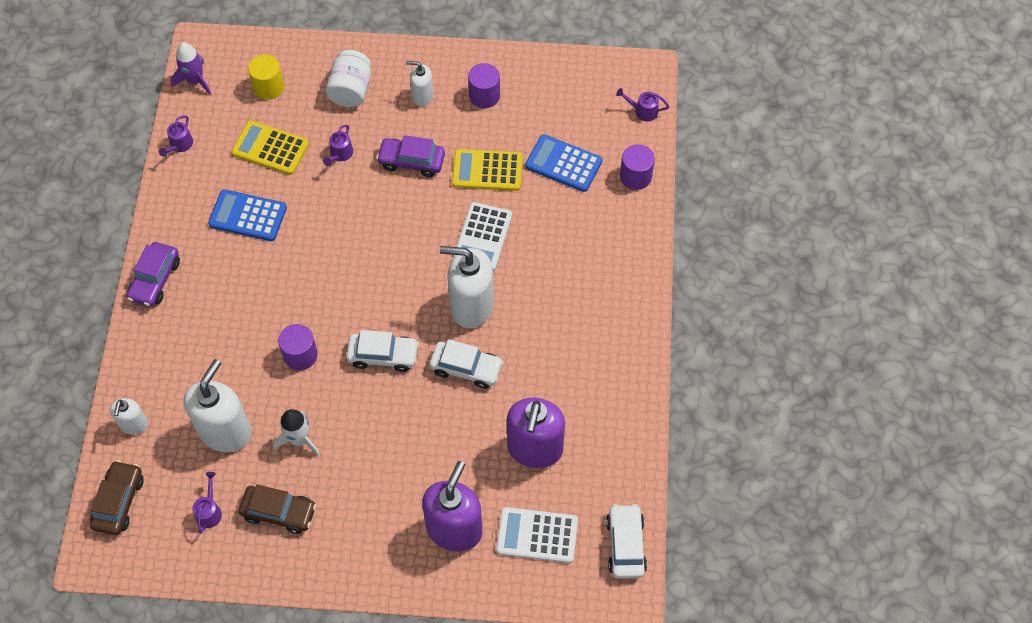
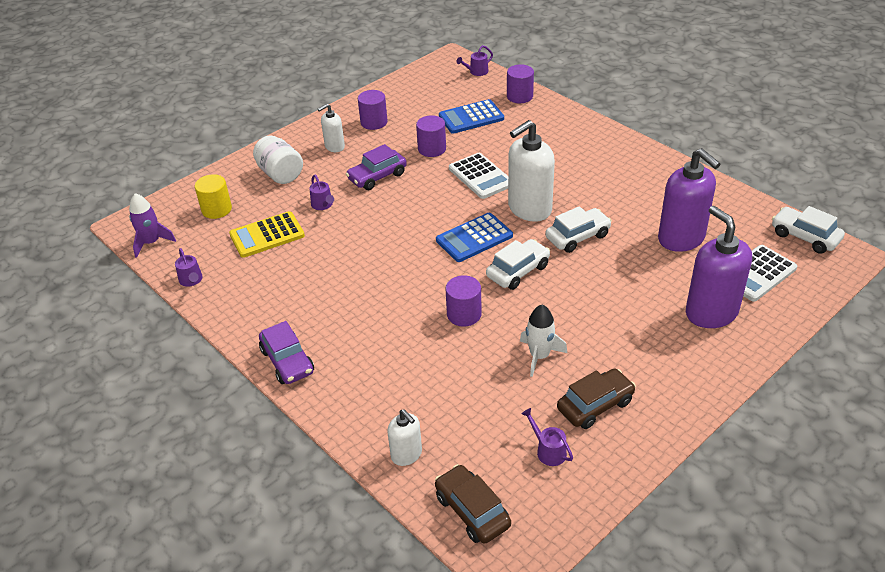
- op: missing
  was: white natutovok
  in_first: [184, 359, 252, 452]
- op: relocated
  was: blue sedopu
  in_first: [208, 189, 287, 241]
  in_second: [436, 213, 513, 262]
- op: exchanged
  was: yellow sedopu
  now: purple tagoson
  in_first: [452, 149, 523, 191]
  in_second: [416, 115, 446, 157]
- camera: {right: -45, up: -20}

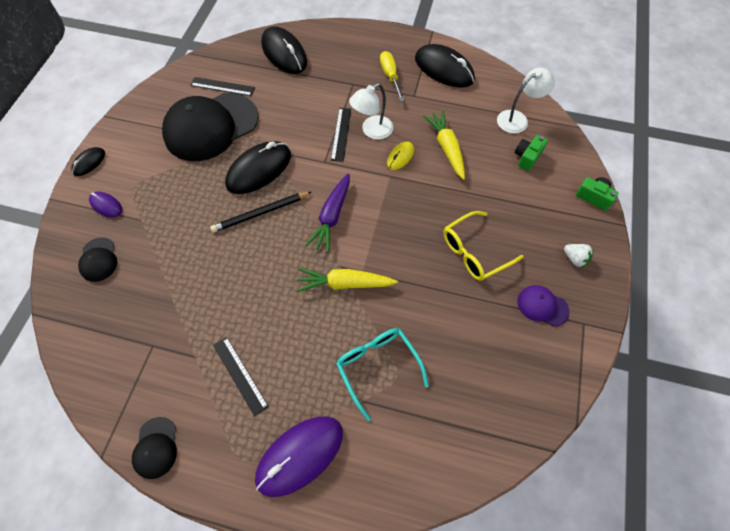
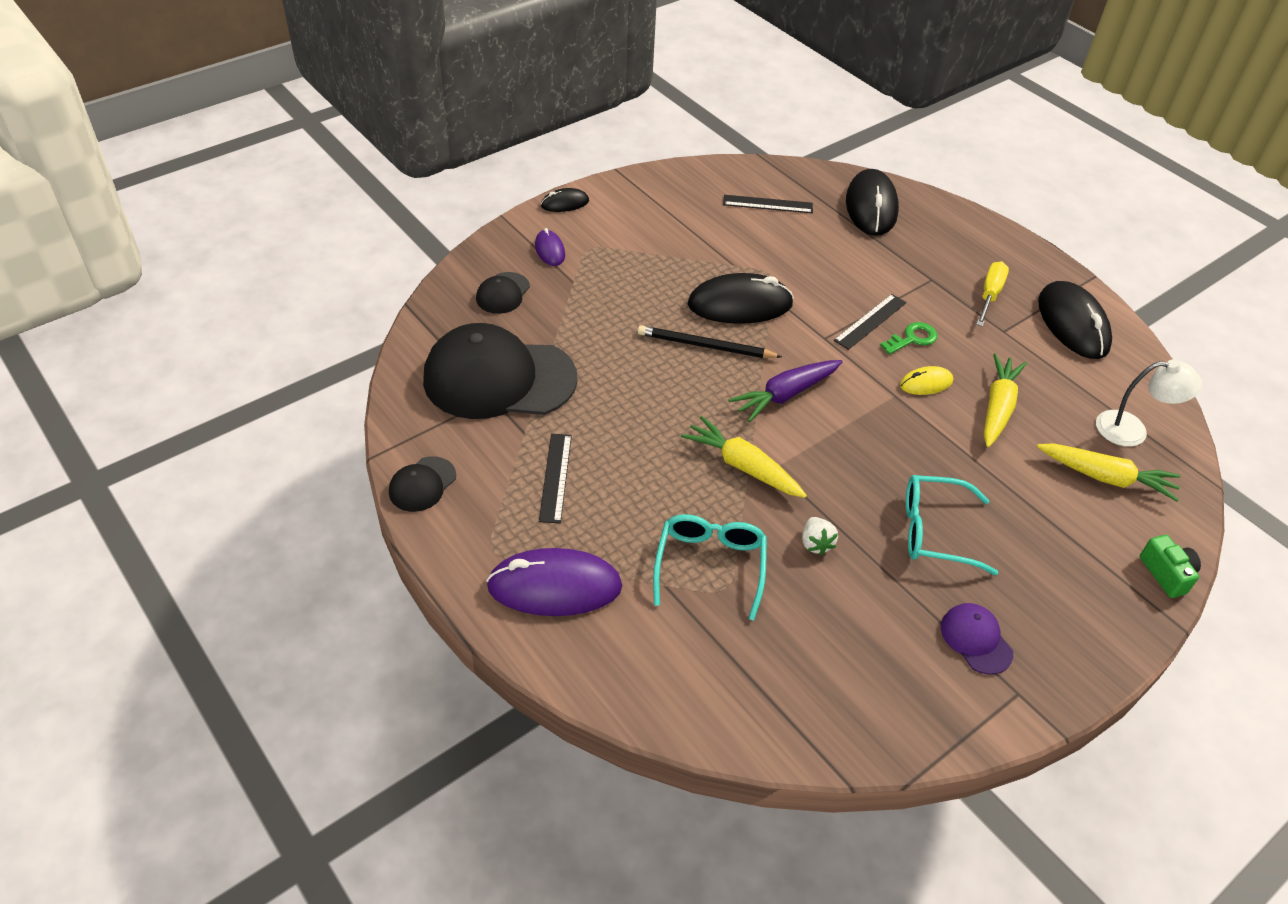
- op: relocated
  was: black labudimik
  in_first: [162, 93, 258, 161]
  in_second: [423, 323, 578, 419]
- op: relocated
  was: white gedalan
  in_first: [564, 244, 594, 268]
  in_second: [802, 517, 838, 555]
- op: exchanged
  was: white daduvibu
  now: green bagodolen
  in_first: [349, 83, 393, 140]
  in_second: [880, 322, 938, 354]
- op: exchanged
  was: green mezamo
  now: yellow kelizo
  in_first: [515, 135, 548, 171]
  in_second: [1037, 443, 1181, 502]
- op: colour
  was: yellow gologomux
  now: turquoise gologomux
  in_first: [443, 211, 524, 281]
  in_second: [906, 475, 998, 575]
- op: spun
  was: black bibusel
  in_first: [190, 77, 255, 96]
  in_second: [723, 195, 813, 213]
  clockwise: -45
- camera: {right: 35, up: -15}

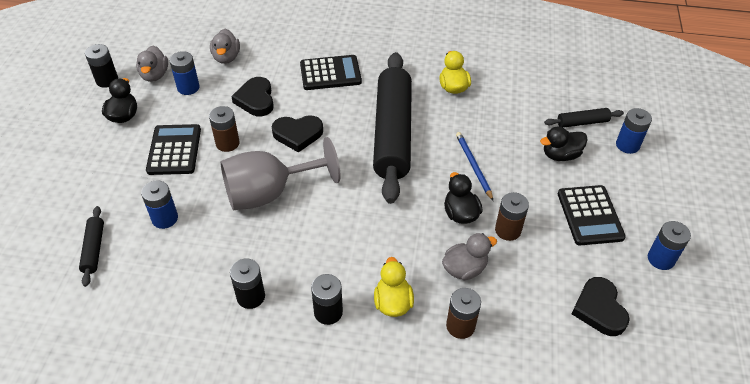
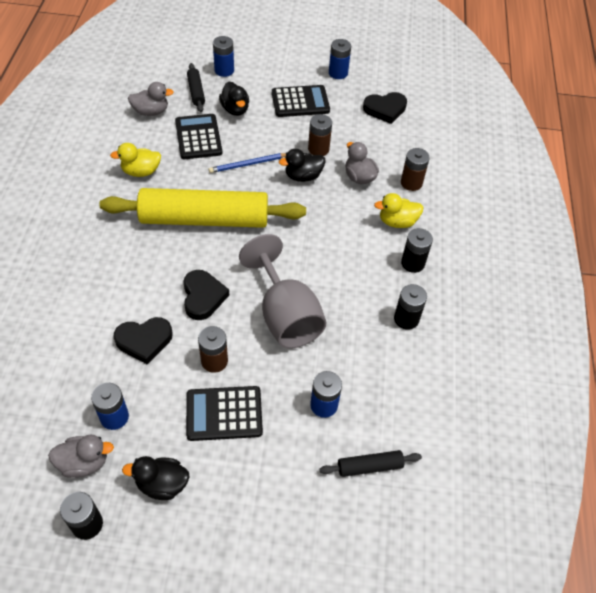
- op: relocated
  was: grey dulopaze
  in_first: [210, 29, 240, 64]
  in_second: [128, 82, 174, 116]
- op: relocated
  was: black sedopu
  in_first: [300, 55, 362, 90]
  in_second: [175, 114, 222, 159]
- op: colour
  was: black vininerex
  now: yellow vininerex
  in_first: [373, 52, 412, 204]
  in_second: [99, 188, 306, 228]
- camera: {right: -95, up: 5}

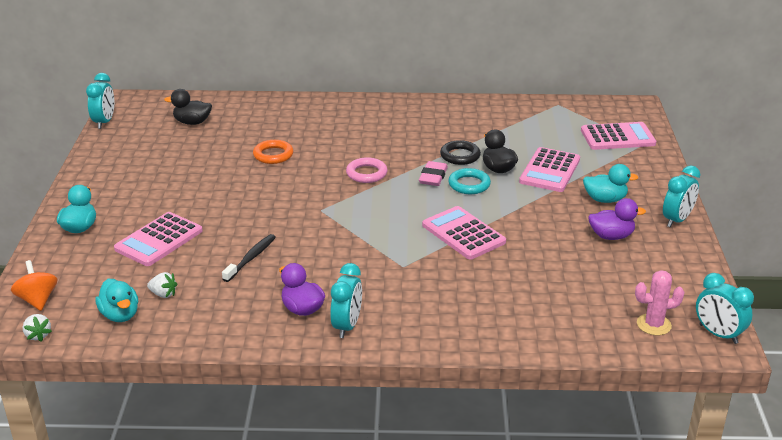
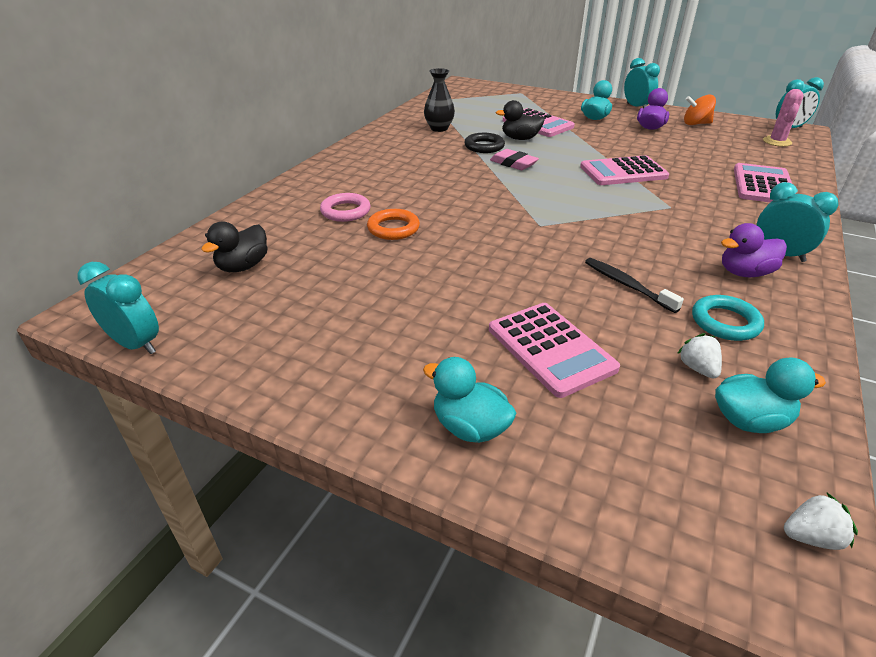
- op: appeared
  now: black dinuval
  in_second: [424, 68, 455, 132]
- op: relocated
  was: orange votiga
  in_first: [11, 260, 58, 311]
  in_second: [684, 95, 716, 125]
- op: relocated
  was: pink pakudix
  in_first: [346, 157, 388, 183]
  in_second: [320, 193, 370, 222]
- op: relocated
  was: turquoise pakudix
  in_first: [448, 168, 491, 194]
  in_second: [692, 295, 764, 341]
- op: relocated
  was: pink sedopu
  in_first: [581, 122, 656, 150]
  in_second: [734, 163, 796, 202]
- op: spun
  was: white gedalan
  in_first: [147, 272, 177, 298]
  in_second: [677, 333, 722, 379]
  clockwise: -60
- camera: {right: -65, up: 5}

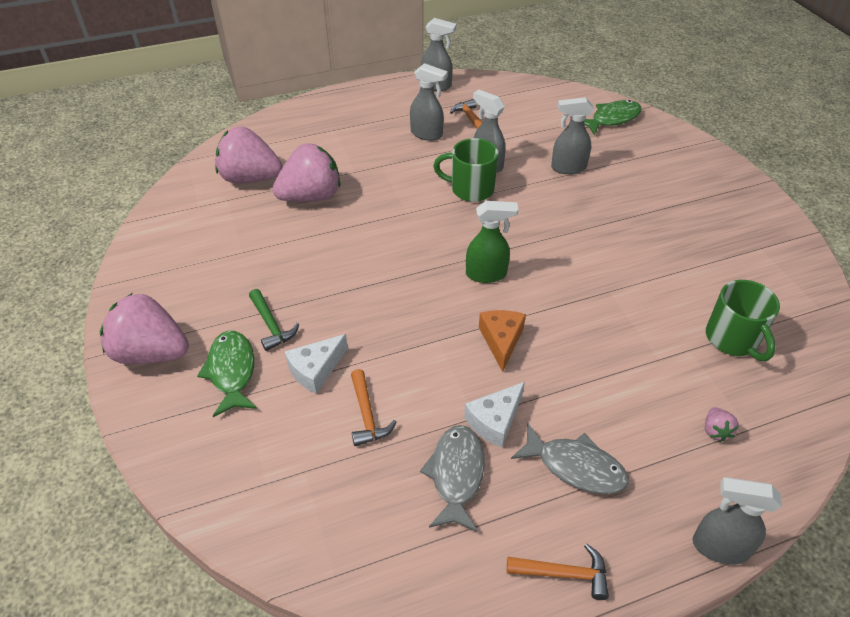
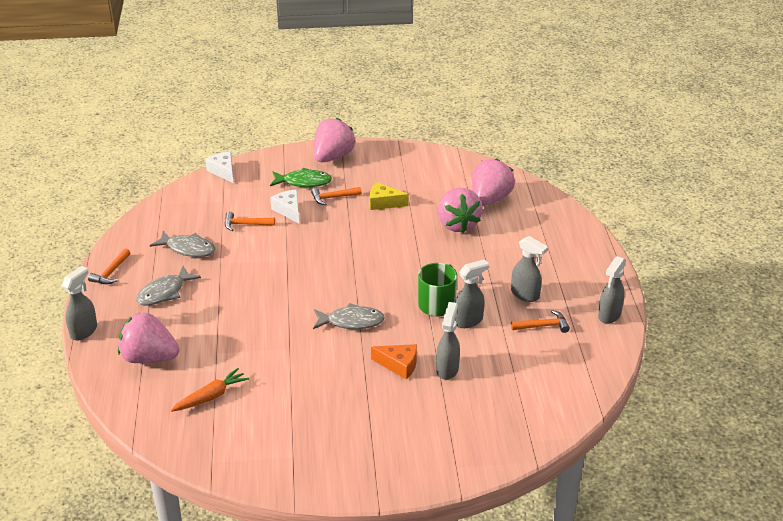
- op: missing
  was: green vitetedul
  in_first: [466, 201, 519, 283]
- op: missing
  was: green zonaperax
  in_first: [584, 100, 642, 135]
- op: appeared
  now: grey zonaperax
  in_second: [313, 303, 385, 329]
- op: appeared
  now: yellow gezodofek
  in_second: [370, 182, 409, 210]
- op: relocated
  was: white gezodofek
  in_first: [464, 382, 525, 448]
  in_second: [205, 151, 234, 183]
- op: relocated
  was: orange gezodofek
  in_first: [479, 310, 526, 372]
  in_second: [371, 344, 417, 380]
- op: exchanged
  was: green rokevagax
  now: orange kelizo
  in_first: [706, 280, 780, 361]
  in_second: [171, 368, 249, 412]
- op: colour
  was: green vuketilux
  now: orange vuketilux
  in_first: [249, 289, 299, 351]
  in_second: [311, 187, 362, 205]
- op: spun
  was: grey vitetedul
  in_first: [410, 63, 448, 141]
  in_second: [511, 236, 548, 302]
  clockwise: -90
- op: size
  was: pink gedalan
  in_first: [705, 407, 739, 442]
  in_second: [118, 312, 179, 363]
  ratio: 2.43
- camera: {right: 105, up: -10}

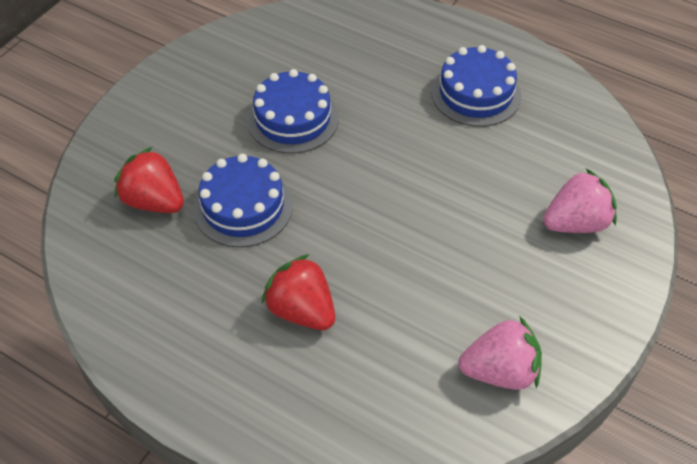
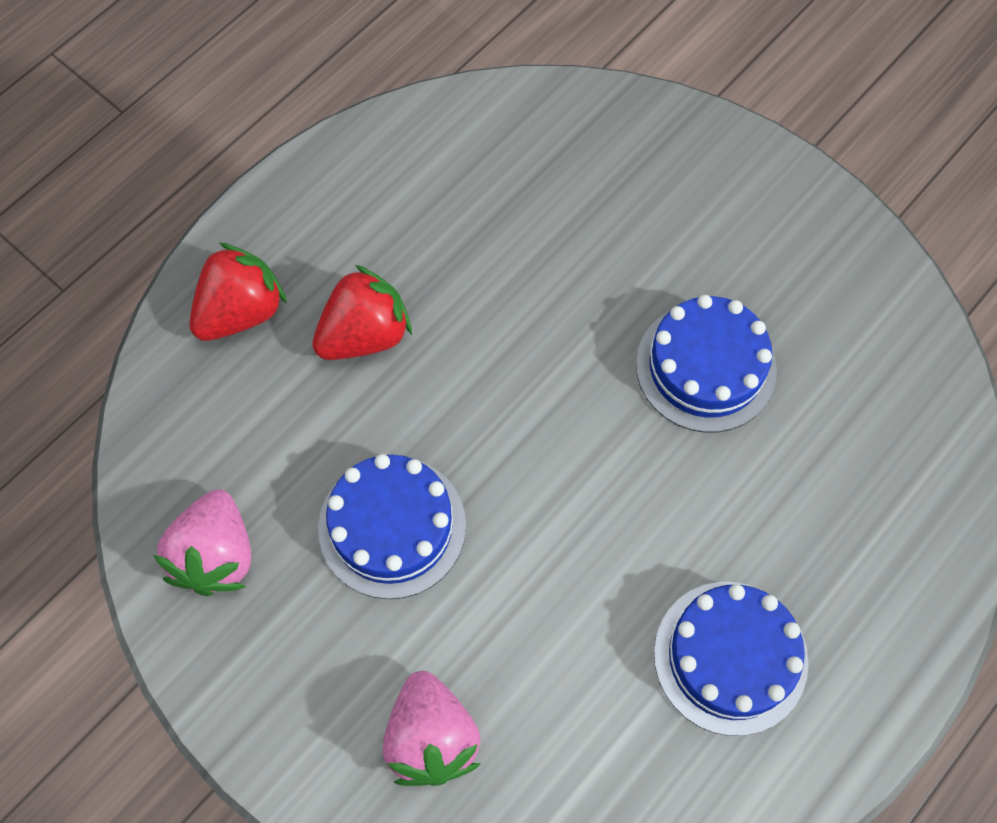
- op: relocated
  was: red gedalan
  in_first: [114, 147, 184, 213]
  in_second: [189, 243, 287, 341]
- op: relocated
  was: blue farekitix
  in_first: [193, 154, 293, 247]
  in_second: [318, 454, 466, 599]
- camera: {right: 100, up: 15}

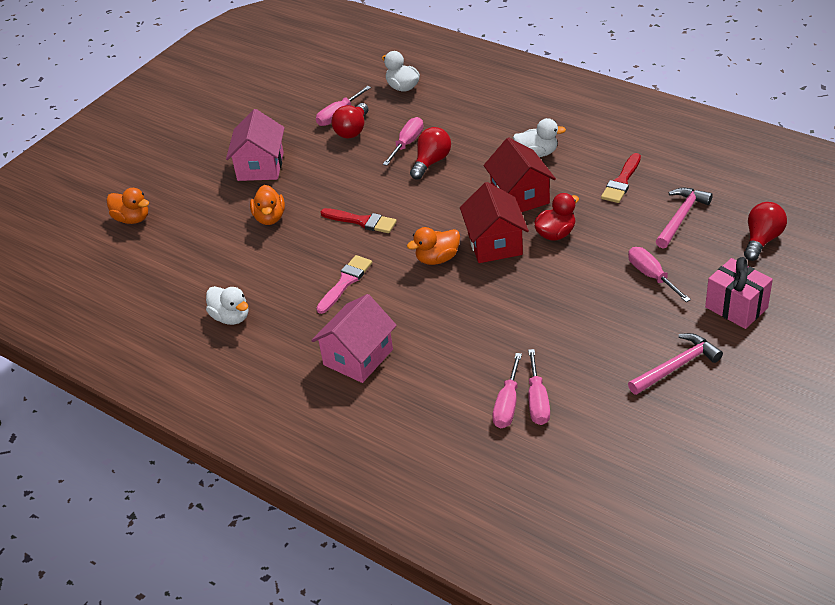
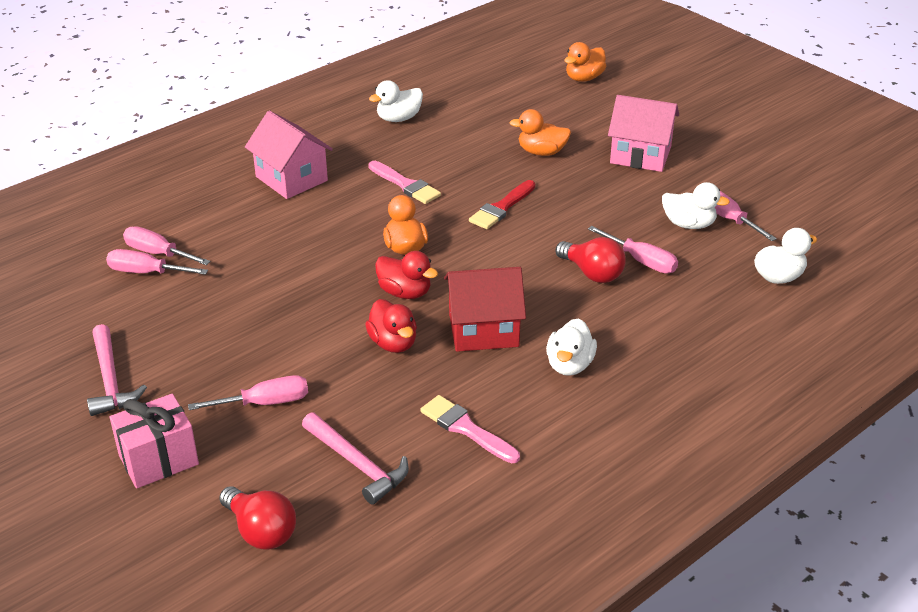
- op: exchanged
  was: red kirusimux
  now: white dulopaze
  in_first: [331, 103, 368, 138]
  in_second: [662, 182, 730, 229]
- op: exchanged
  was: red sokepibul
  now: red dulopaze
  in_first: [460, 182, 529, 263]
  in_second: [375, 251, 438, 299]
- op: colour
  was: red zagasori
  now: pink zagasori
  in_first: [601, 153, 641, 203]
  in_second: [420, 395, 520, 463]
- camera: {right: 100, up: -5}

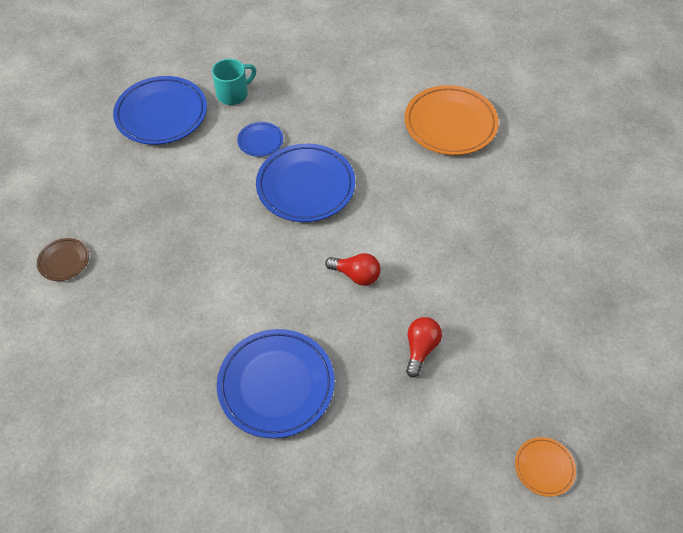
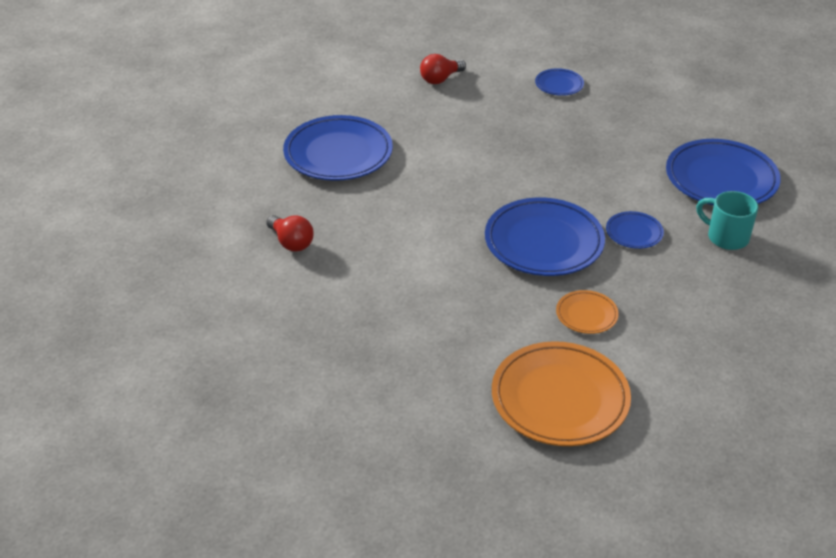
- op: relocated
  was: red kirusimux
  in_first: [325, 253, 380, 286]
  in_second: [420, 54, 466, 84]
- op: relocated
  was: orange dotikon
  in_first: [515, 437, 576, 497]
  in_second: [556, 290, 619, 334]
- op: colour
  was: brown dotikon
  now: blue dotikon
  in_first: [37, 238, 89, 281]
  in_second: [535, 68, 584, 96]
- op: spun
  was: turquoise rokevagax
  in_first: [212, 59, 256, 105]
  in_second: [696, 191, 758, 250]
  clockwise: 135
- camera: {right: 120, up: -15}

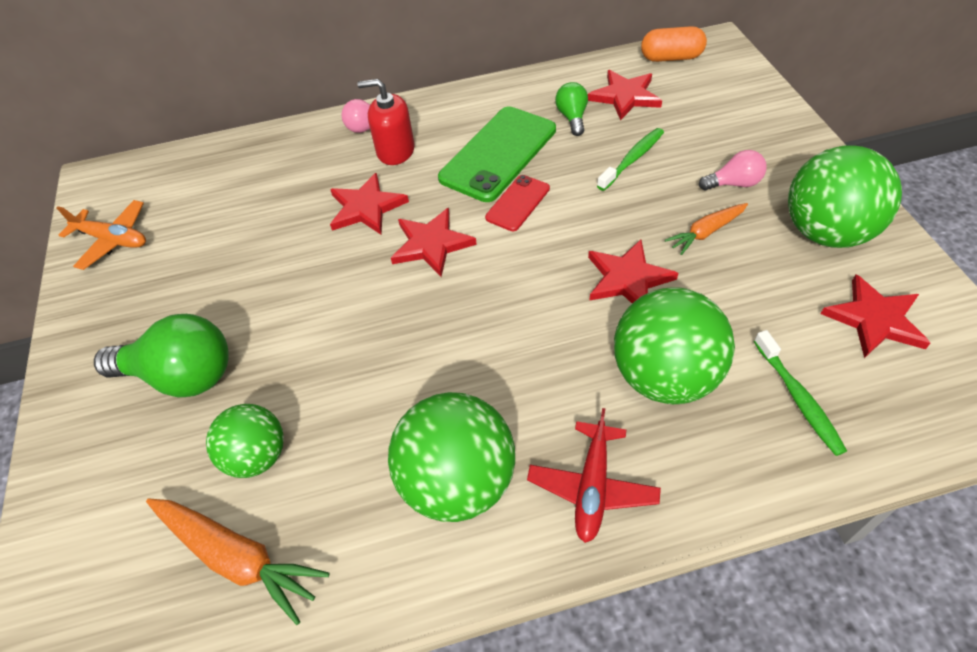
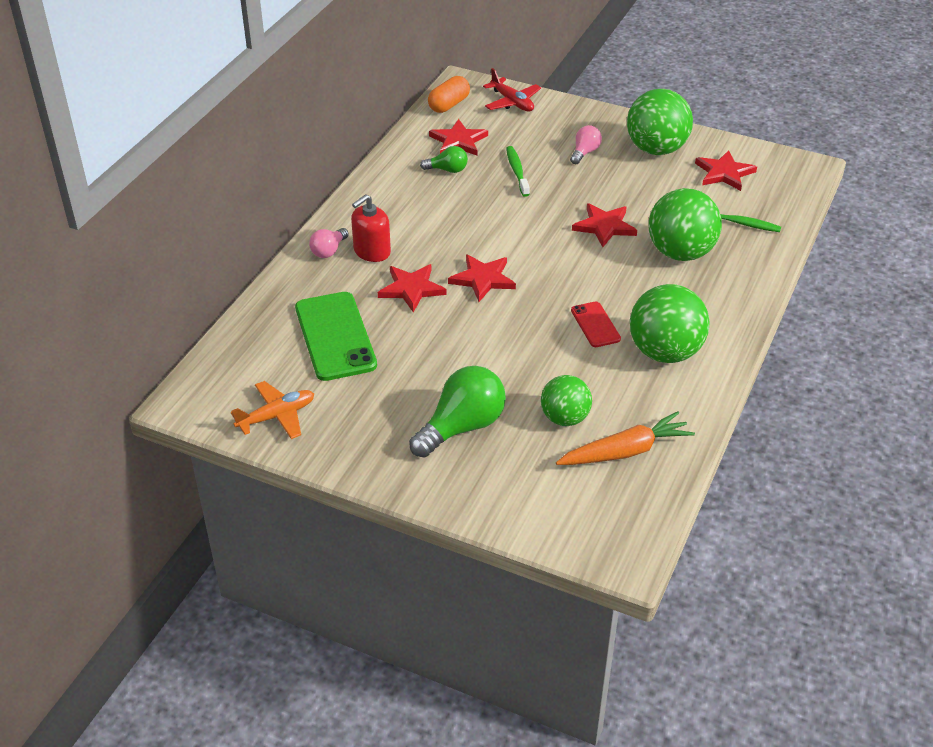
- op: missing
  was: orange kelizo
  in_first: [665, 203, 748, 255]
- op: relocated
  was: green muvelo
  in_first: [438, 106, 556, 202]
  in_second: [295, 292, 377, 381]
- op: relocated
  was: red muvelo
  in_first: [485, 175, 550, 231]
  in_second: [571, 301, 621, 347]
- op: relocated
  was: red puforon
  in_first: [527, 408, 661, 543]
  in_second: [483, 68, 541, 112]
- op: spun
  was: green kirusimux
  in_first: [555, 82, 588, 136]
  in_second: [420, 146, 468, 173]
  clockwise: 150
- camera: {right: -55, up: -10}

